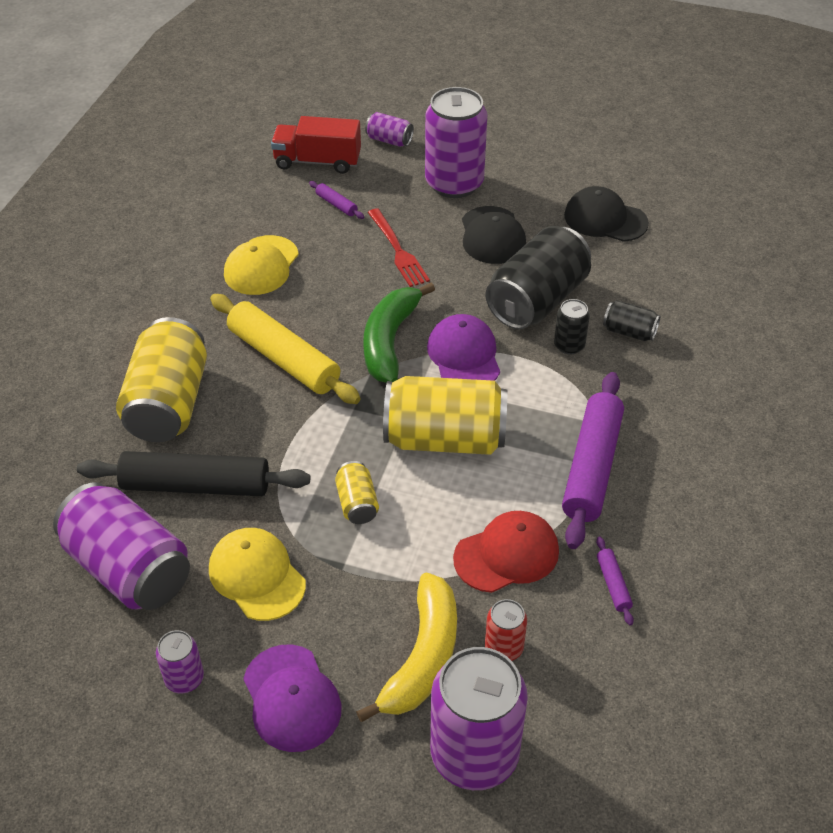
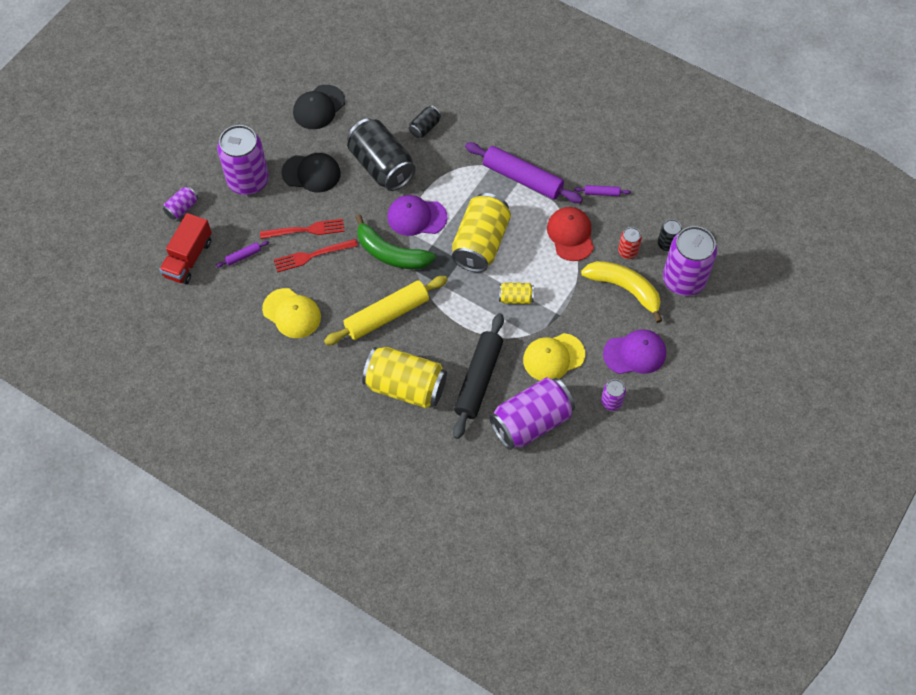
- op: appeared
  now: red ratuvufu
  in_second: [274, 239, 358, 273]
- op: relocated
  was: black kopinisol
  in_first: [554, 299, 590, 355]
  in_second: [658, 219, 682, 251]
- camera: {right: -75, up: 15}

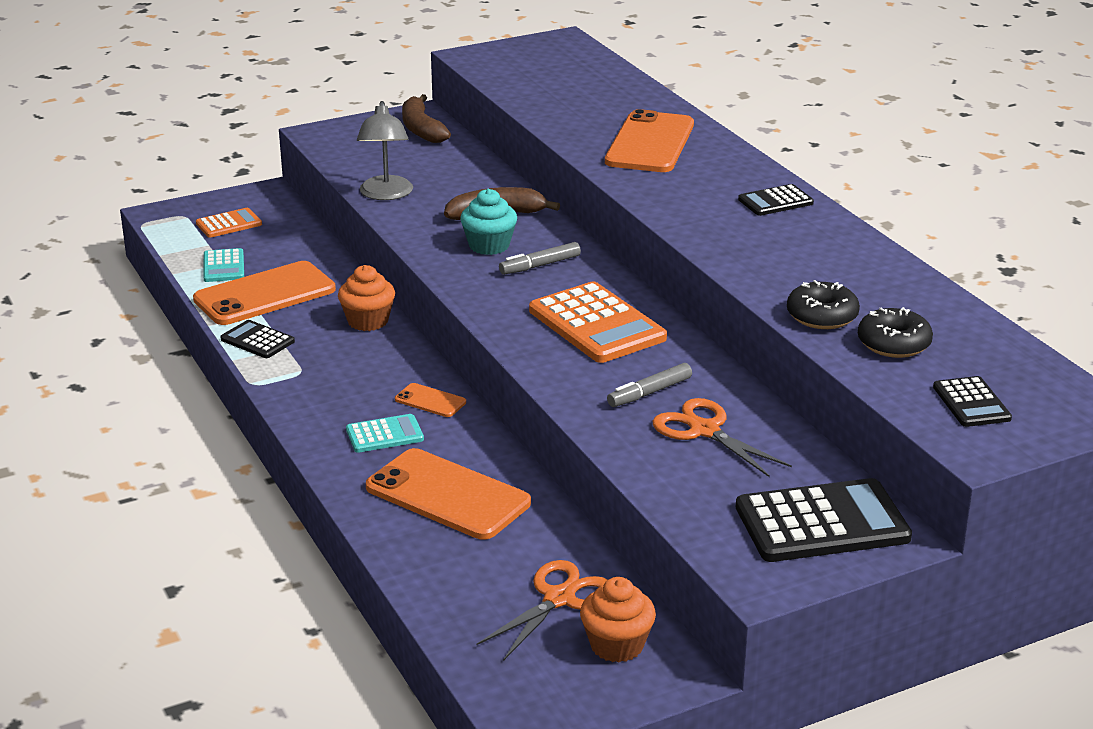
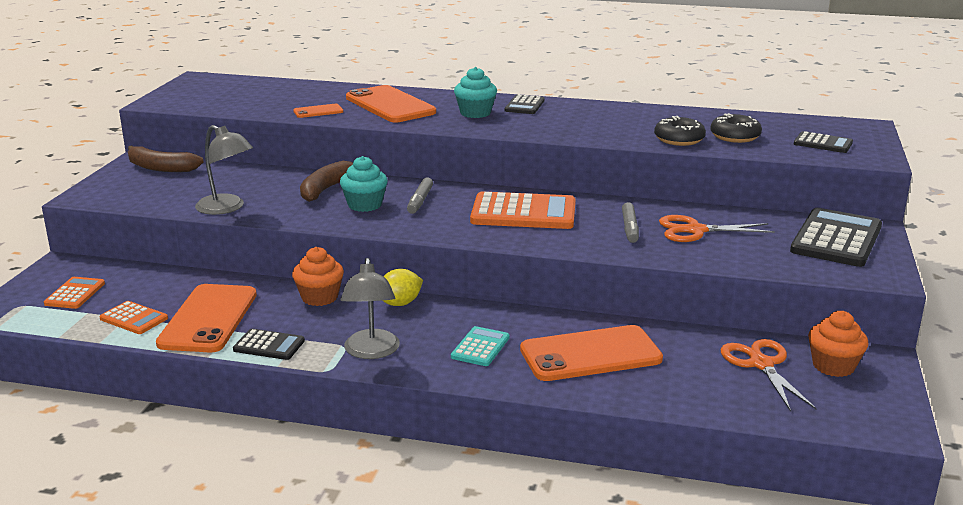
- op: appeared
  now: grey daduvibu
  in_second: [341, 258, 400, 359]
- op: appeared
  now: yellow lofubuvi
  in_second: [382, 269, 423, 306]
- op: appeared
  now: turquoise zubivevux
  in_second: [454, 67, 497, 118]
- op: relocated
  was: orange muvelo
  in_first: [395, 383, 466, 417]
  in_second: [293, 104, 343, 118]
- op: colour
  was: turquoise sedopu
  now: orange sedopu
  in_first: [203, 248, 244, 282]
  in_second: [100, 301, 168, 334]
- op: spun
  was: black sedopu
  in_first: [220, 320, 295, 358]
  in_second: [233, 329, 305, 360]
  clockwise: -150
- camera: {right: -50, up: -5}

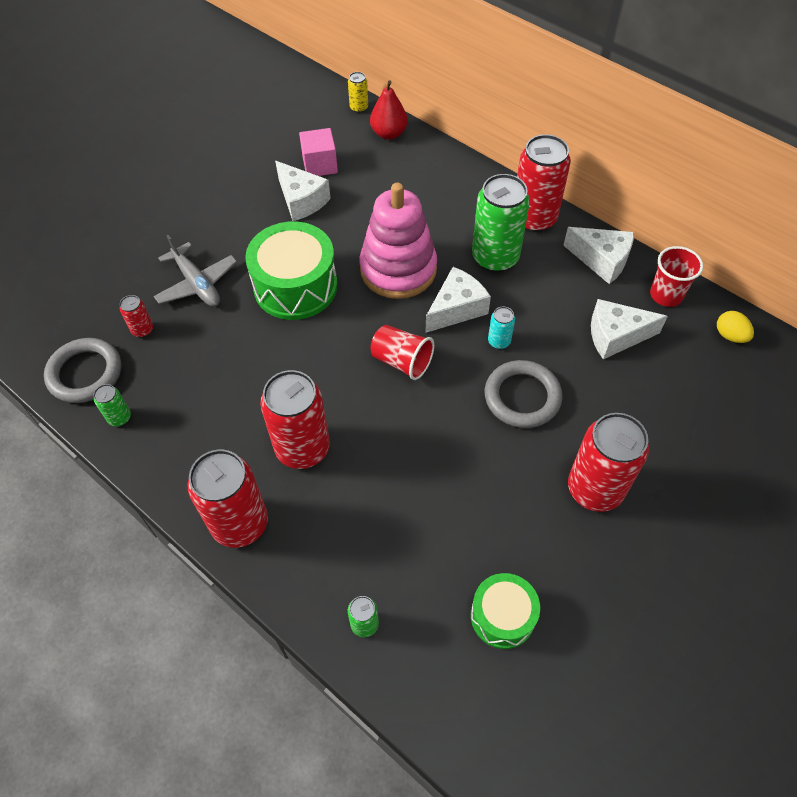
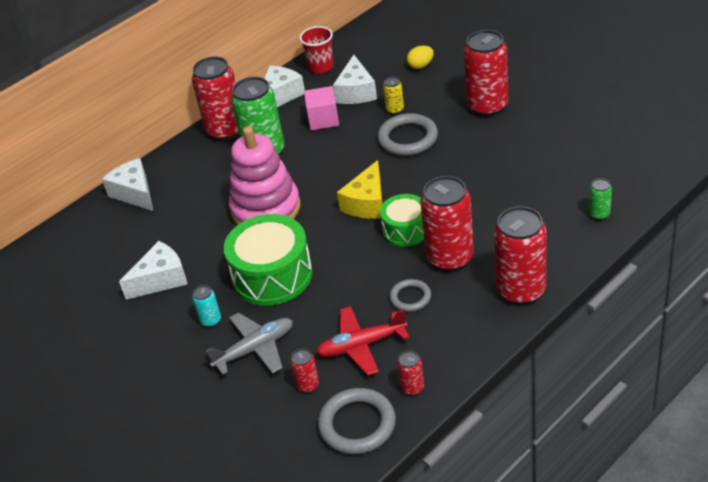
- op: missing
  was: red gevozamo
  in_first: [370, 80, 408, 140]
- op: appeared
  now: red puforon
  in_second: [316, 306, 409, 375]
- op: appeared
  now: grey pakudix
  in_second: [389, 279, 431, 312]
- op: relocated
  was: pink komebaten
  in_first: [299, 128, 338, 176]
  in_second: [304, 86, 339, 130]
- op: relocated
  was: yellow kopinisol
  in_first: [348, 72, 368, 113]
  in_second: [383, 77, 404, 114]
- op: relocated
  was: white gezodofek
  in_first: [425, 267, 491, 333]
  in_second: [102, 158, 153, 211]
- op: relocated
  was: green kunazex
  in_first: [471, 573, 540, 649]
  in_second: [380, 194, 424, 246]
- op: relocated
  was: turquoise kopinisol
  in_first: [488, 307, 515, 349]
  in_second: [192, 285, 221, 327]
- op: relocated
  was: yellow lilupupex
  in_first: [717, 311, 754, 343]
  in_second: [407, 46, 434, 69]
- op: exchanged
  was: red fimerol
  now: yellow gezodofek
  in_first: [371, 325, 434, 380]
  in_second: [337, 160, 383, 219]
- op: colour
  was: green kopinisol
  now: red kopinisol
  in_first: [93, 384, 131, 426]
  in_second: [397, 351, 424, 395]
- camera: {right: -80, up: -15}

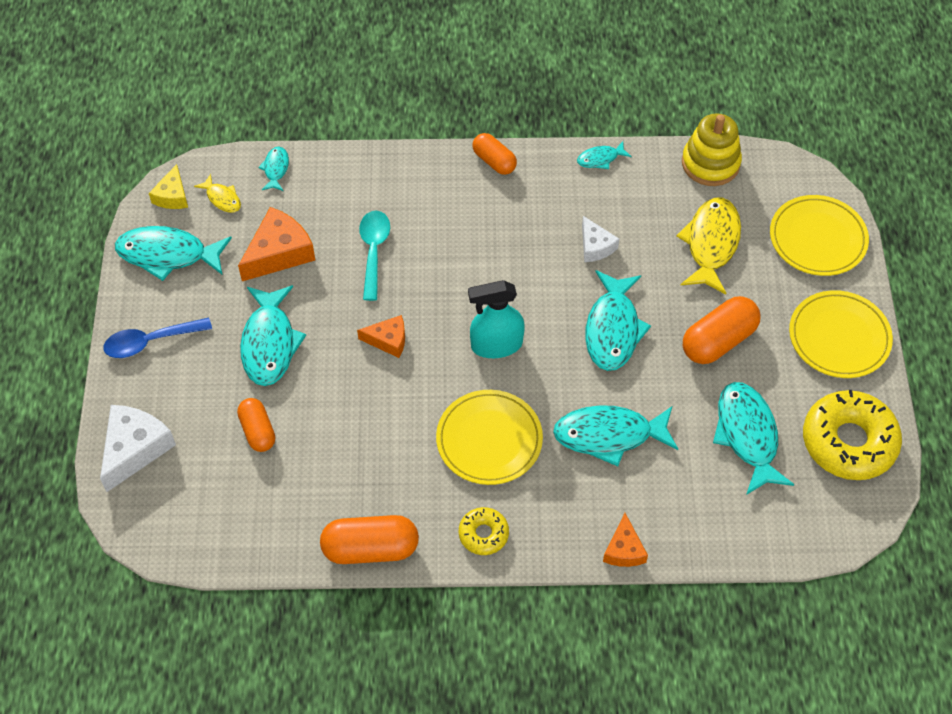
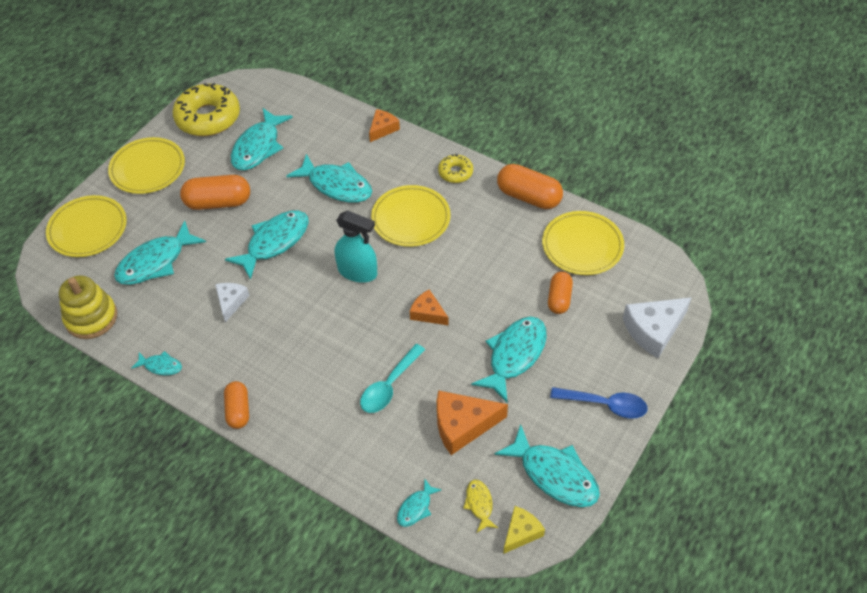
- op: appeared
  now: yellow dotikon
  in_second: [542, 211, 624, 275]
- op: colour
  was: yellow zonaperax
  now: turquoise zonaperax
  in_first: [676, 198, 741, 294]
  in_second: [114, 220, 206, 285]
- camera: {right: -145, up: -5}

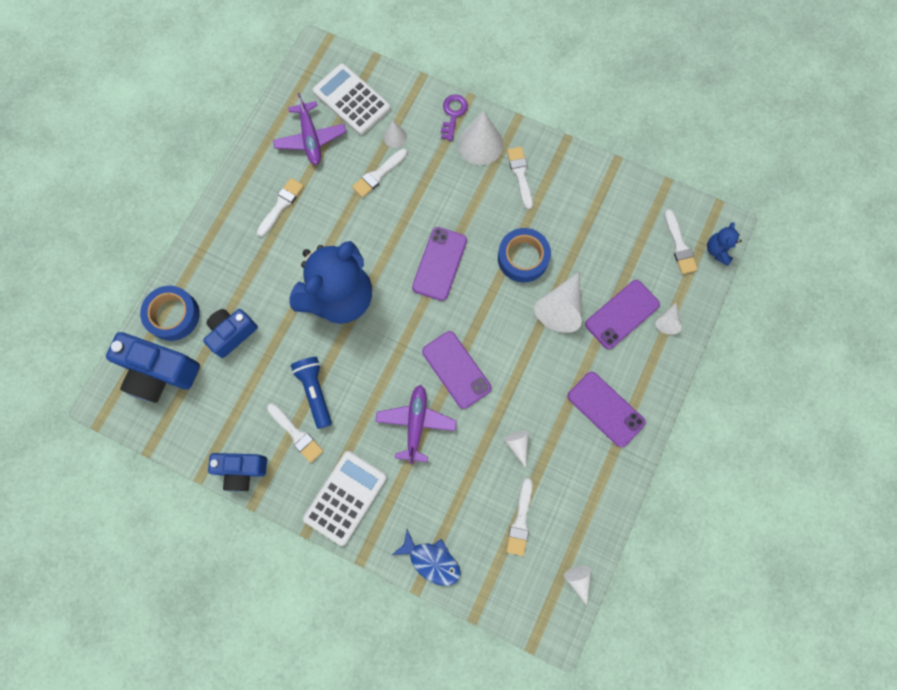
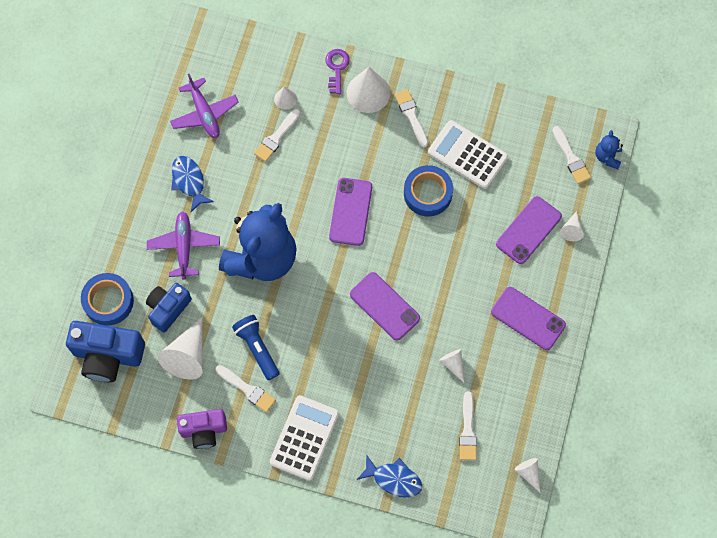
- op: relocated
  was: white sedopu
  in_first: [313, 64, 391, 135]
  in_second: [428, 120, 508, 189]
- op: relocated
  was: purple puforon
  in_first: [375, 385, 457, 464]
  in_second: [147, 211, 220, 279]
- op: relocated
  was: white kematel
  in_first: [534, 272, 582, 333]
  in_second: [158, 317, 202, 380]
- op: exchanged
  was: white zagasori
  now: blue zonaperax
  in_first: [257, 178, 304, 237]
  in_second: [171, 156, 214, 212]
- op: colour
  was: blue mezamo
  now: purple mezamo
  in_first: [208, 453, 267, 492]
  in_second: [177, 409, 227, 449]
- camera: {right: -10, up: -5}

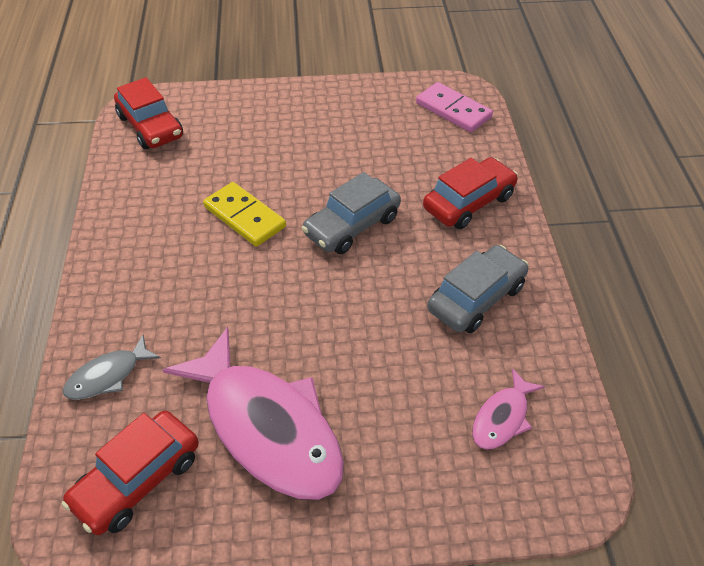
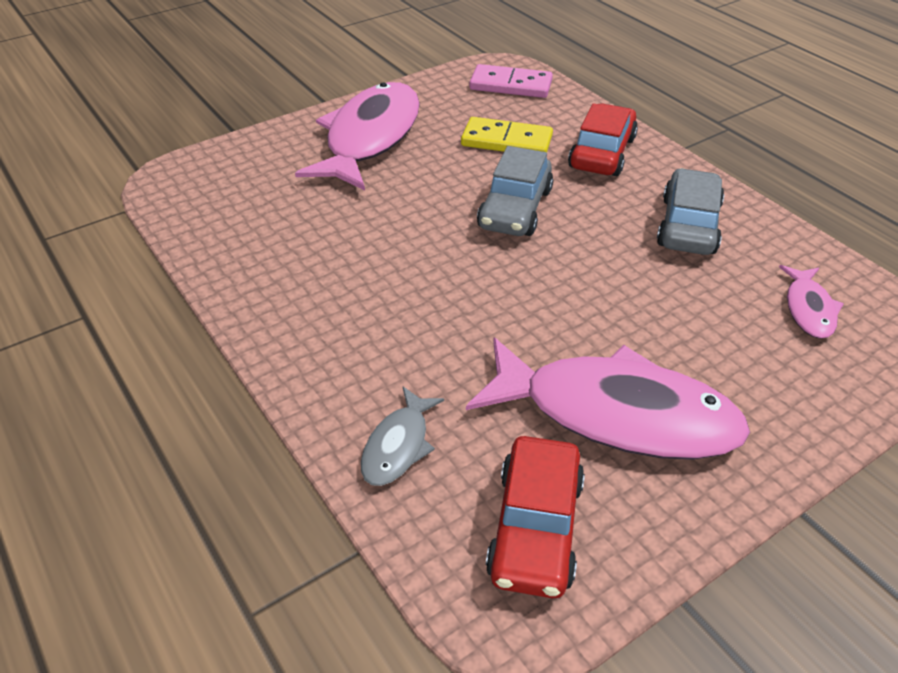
- op: missing
  was: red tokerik
  in_first: [114, 77, 183, 149]
- op: appeared
  now: pink zonaperax
  in_second: [295, 82, 420, 191]
- op: relocated
  was: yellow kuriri
  in_first: [203, 182, 286, 247]
  in_second: [461, 117, 553, 152]
- camera: {right: -30, up: -5}

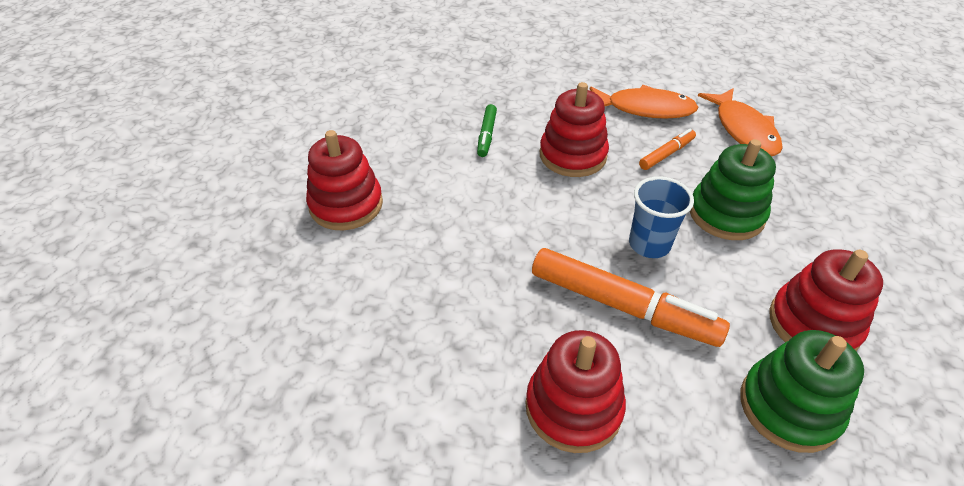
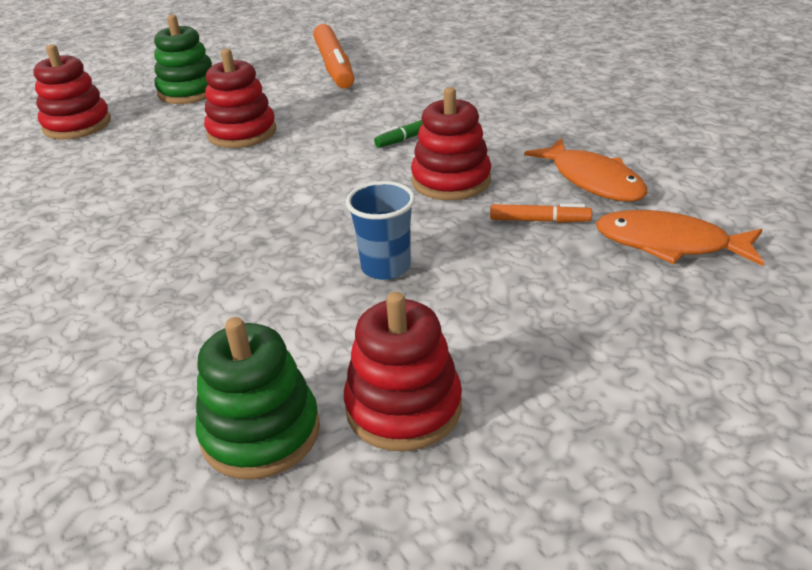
- op: relocated
  was: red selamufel
  in_first: [525, 330, 626, 453]
  in_second: [33, 44, 111, 140]
- op: relocated
  was: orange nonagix
  in_first: [532, 248, 730, 347]
  in_second: [313, 24, 354, 89]
- op: relocated
  was: green selamufel
  in_first: [690, 139, 776, 240]
  in_second: [154, 15, 212, 104]
- op: spun
  was: orange zonaperax
  in_first: [698, 88, 783, 156]
  in_second: [596, 210, 764, 266]
  clockwise: 75
- camera: {right: 50, up: -10}

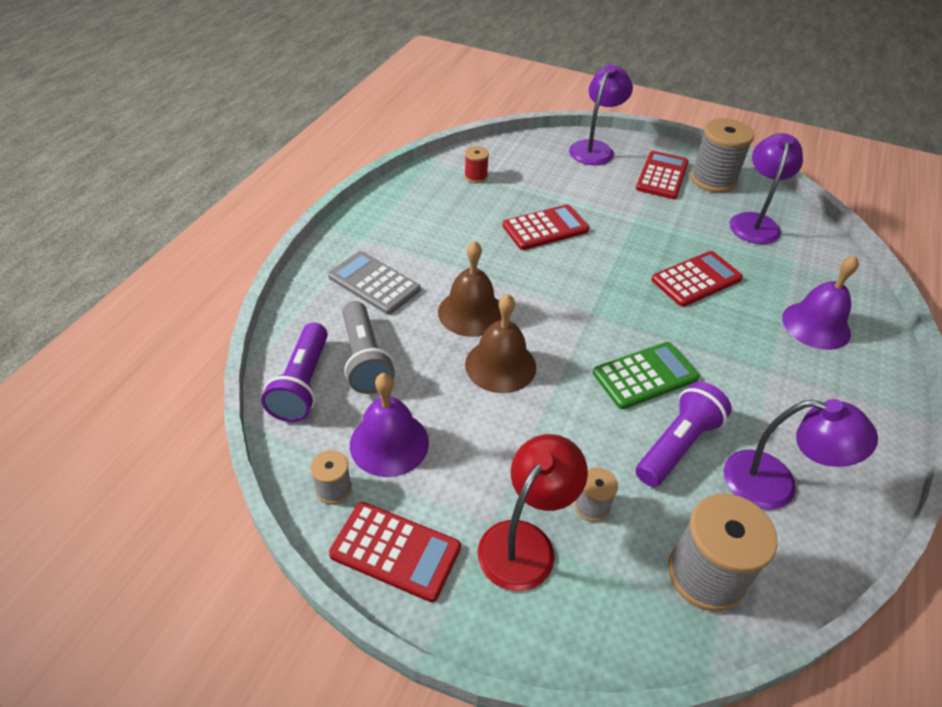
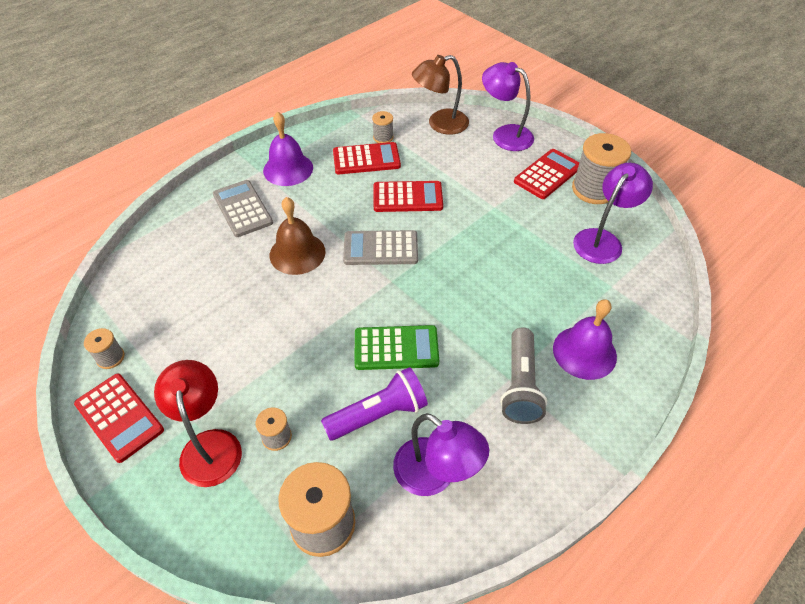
- op: missing
  was: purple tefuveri
  in_first: [261, 323, 328, 422]
- op: missing
  was: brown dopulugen
  in_first: [465, 294, 536, 393]
- op: appeared
  now: grey sedopu
  in_second: [343, 230, 418, 265]
- op: appeared
  now: brown daduvibu
  in_second: [412, 55, 469, 135]
- op: relocated
  was: grey tefuveri
  in_first: [343, 301, 395, 394]
  in_second: [500, 327, 547, 424]
- op: relocated
  was: purple dopulugen
  in_first: [350, 373, 429, 477]
  in_second: [263, 112, 313, 186]
- op: relocated
  was: red sedopu
  in_first: [651, 251, 743, 307]
  in_second: [333, 142, 401, 174]
- op: colour
  was: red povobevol
  now: grey povobevol
  in_first: [464, 146, 489, 183]
  in_second: [372, 111, 394, 143]
- op: spun
  was: red daduvibu
  in_first: [478, 434, 588, 591]
  in_second: [154, 360, 242, 487]
  clockwise: -75
- op: spun
  was: purple daduvibu
  in_first: [569, 65, 633, 165]
  in_second: [482, 62, 534, 151]
  clockwise: -105
- camera: {right: 25, up: 5}

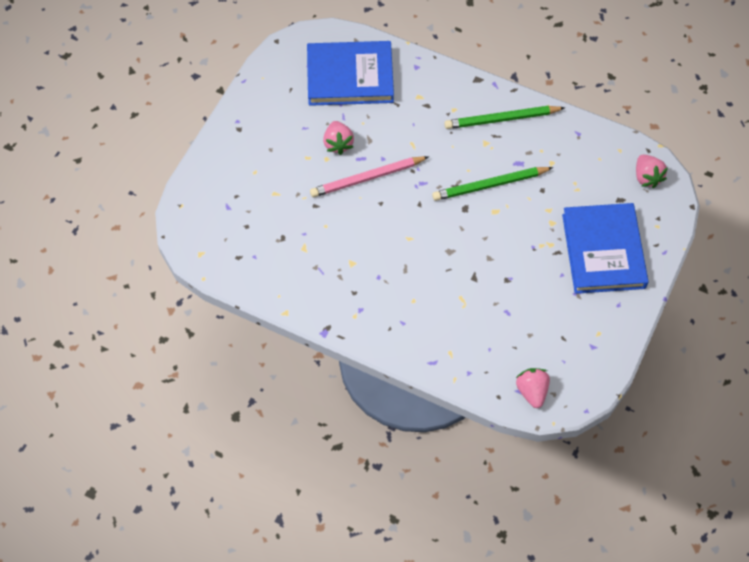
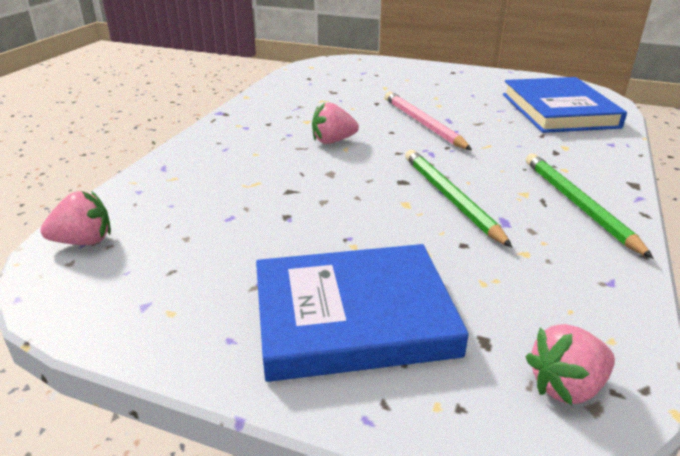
- op: relocated
  was: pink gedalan
  in_first: [323, 121, 354, 155]
  in_second: [312, 103, 359, 144]
- camera: {right: 85, up: -30}

